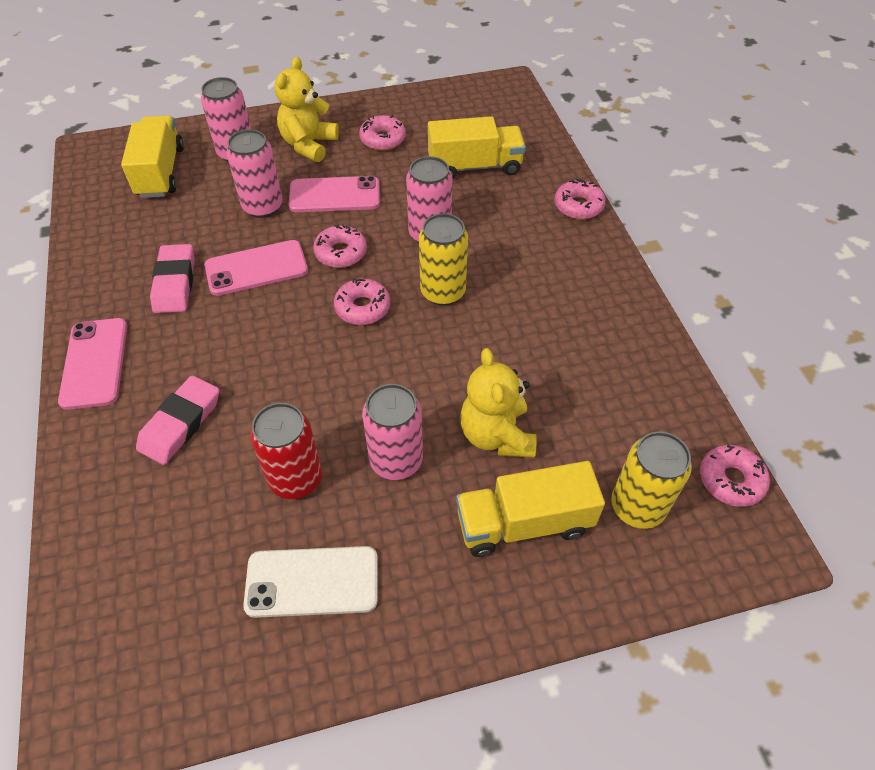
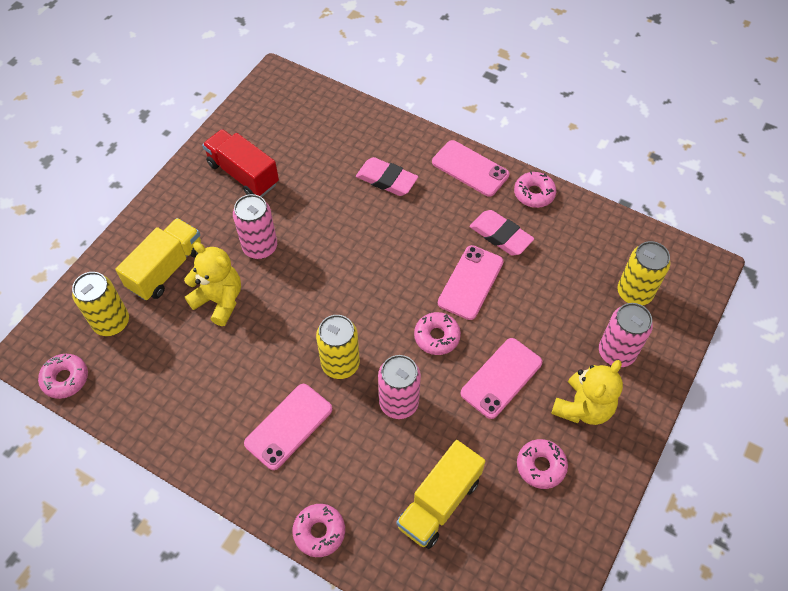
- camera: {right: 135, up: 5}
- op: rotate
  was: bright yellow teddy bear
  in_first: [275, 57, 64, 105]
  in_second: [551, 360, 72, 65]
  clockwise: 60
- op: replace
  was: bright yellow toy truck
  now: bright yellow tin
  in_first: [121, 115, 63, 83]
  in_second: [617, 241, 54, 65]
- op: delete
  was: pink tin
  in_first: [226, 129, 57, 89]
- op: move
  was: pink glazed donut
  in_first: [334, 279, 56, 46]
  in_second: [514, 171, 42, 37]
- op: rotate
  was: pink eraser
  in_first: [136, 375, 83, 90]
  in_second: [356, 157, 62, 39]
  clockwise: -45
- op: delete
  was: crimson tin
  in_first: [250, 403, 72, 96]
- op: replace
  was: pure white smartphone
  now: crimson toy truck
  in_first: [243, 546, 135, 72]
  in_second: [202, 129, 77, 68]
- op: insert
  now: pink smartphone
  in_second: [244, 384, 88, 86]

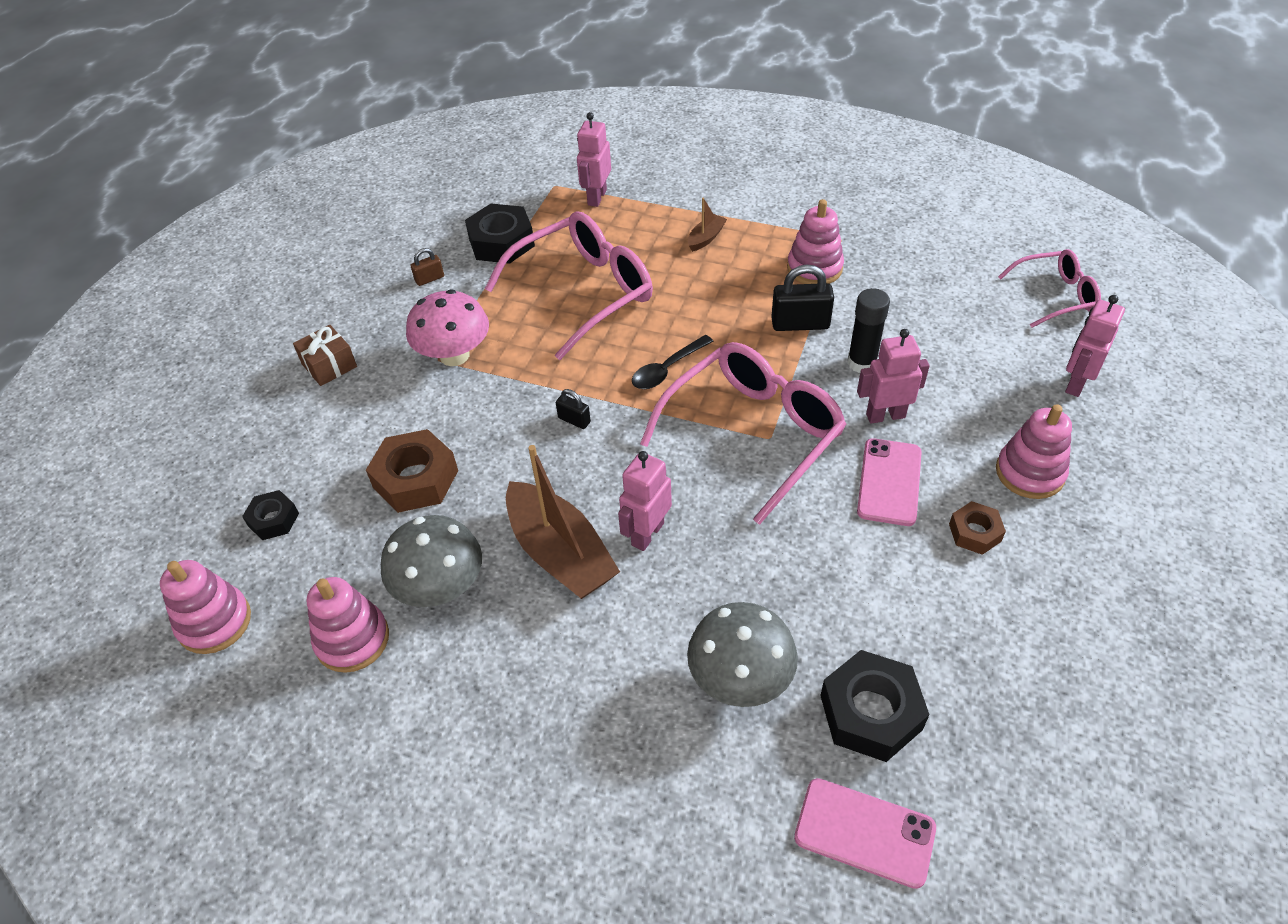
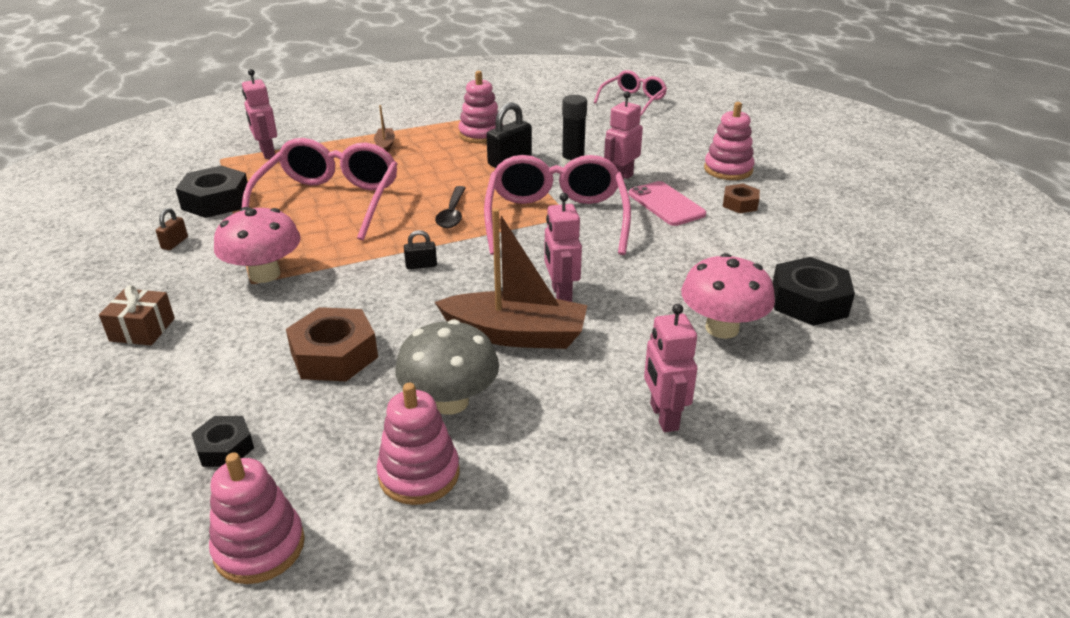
- camera: {right: -45, up: -15}
- op: move
  was: pink robot
  in_first: [1065, 295, 60, 102]
  in_second: [644, 304, 53, 128]
- op: recolor
  was: ash-grey fungus
  now: pink fungus
  in_first: [687, 602, 111, 105]
  in_second: [681, 253, 94, 86]
- op: delete
  was: pink smartphone
  in_first: [794, 778, 142, 111]

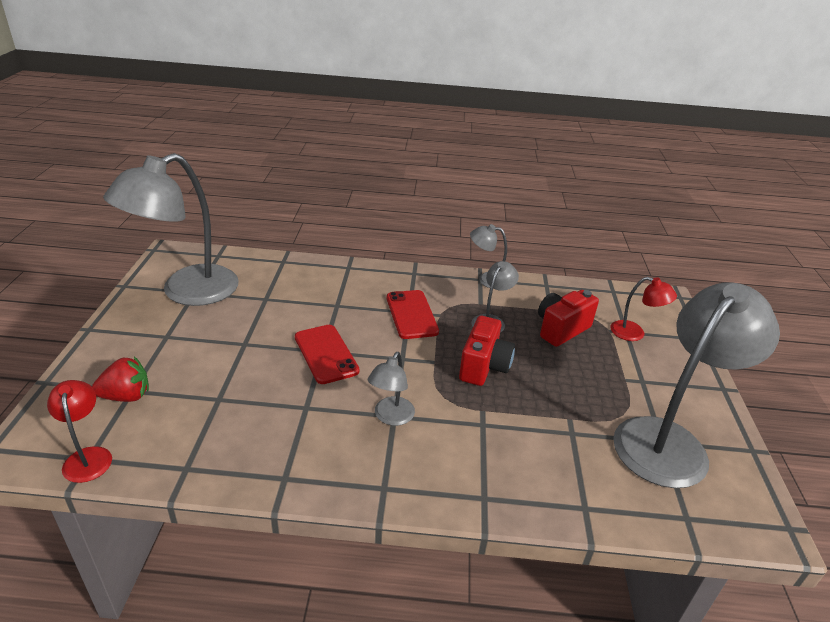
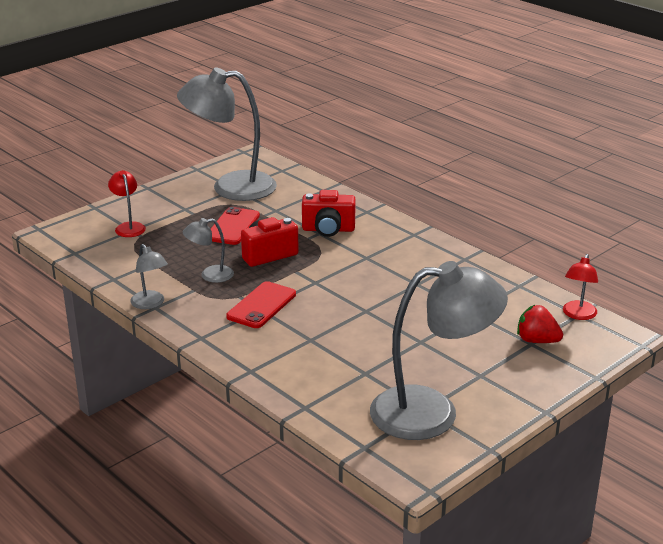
- camera: {right: -135, up: -5}
- op: move
  was: crimson photo camera
  in_first: [538, 290, 61, 57]
  in_second: [302, 190, 54, 47]
- op: move
  was: crimson smartphone
  in_first: [295, 325, 65, 59]
  in_second: [211, 207, 49, 38]
- op: delete
  was: ash-grey lamp
  in_first: [368, 352, 47, 74]

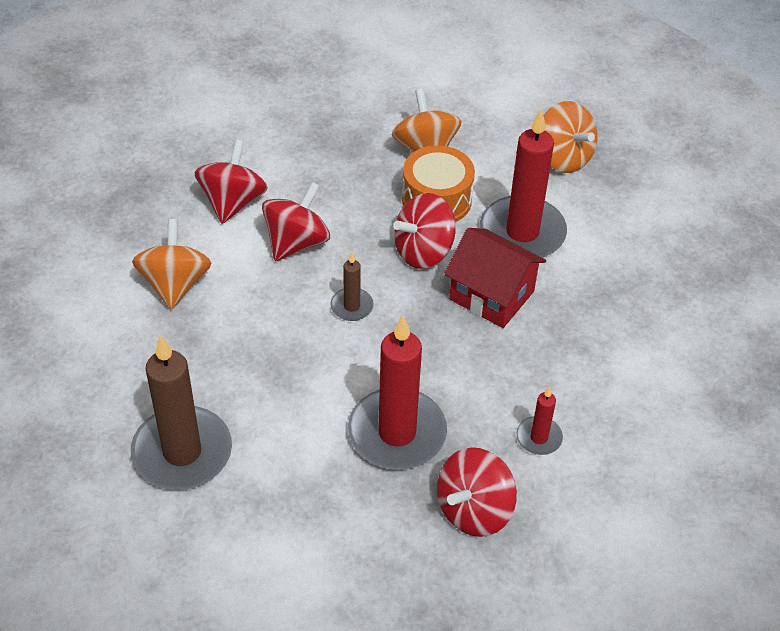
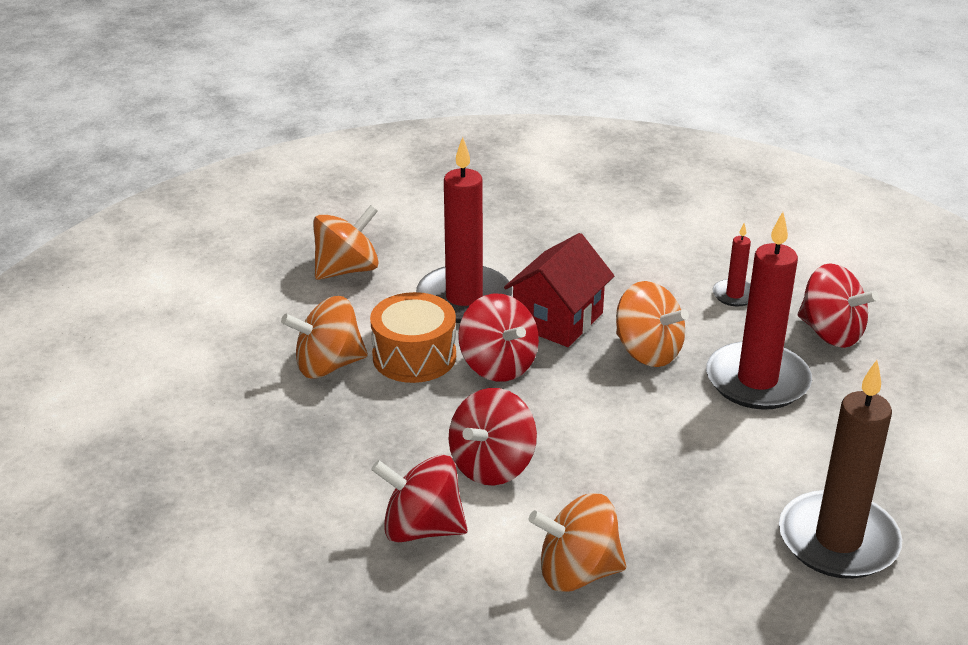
- camera: {right: -90, up: -15}
- op: rotate
  was: crimson spinning top
  in_first: [262, 182, 68, 79]
  in_second: [448, 388, 89, 97]
  clockwise: -90
- op: delete
  was: brown candle
  in_first: [330, 253, 44, 68]
- op: insert
  now: orange spinning top
  in_second: [616, 281, 73, 86]

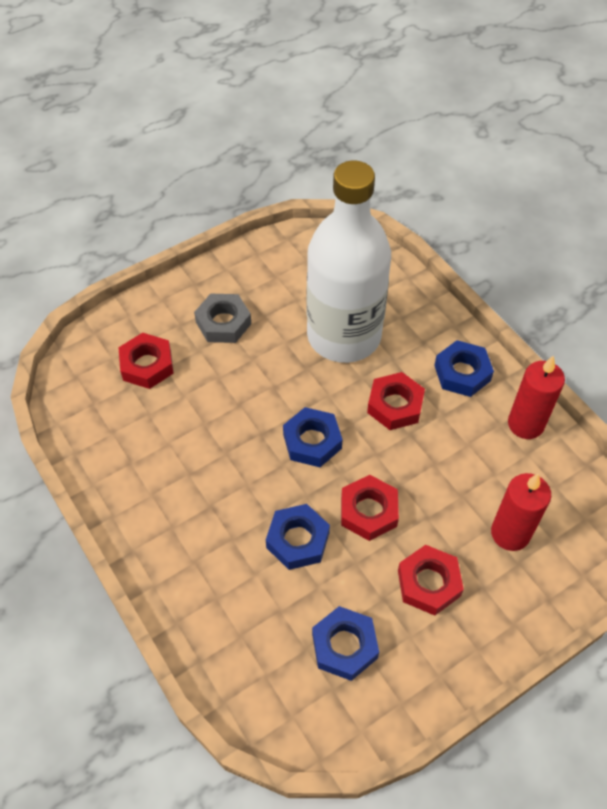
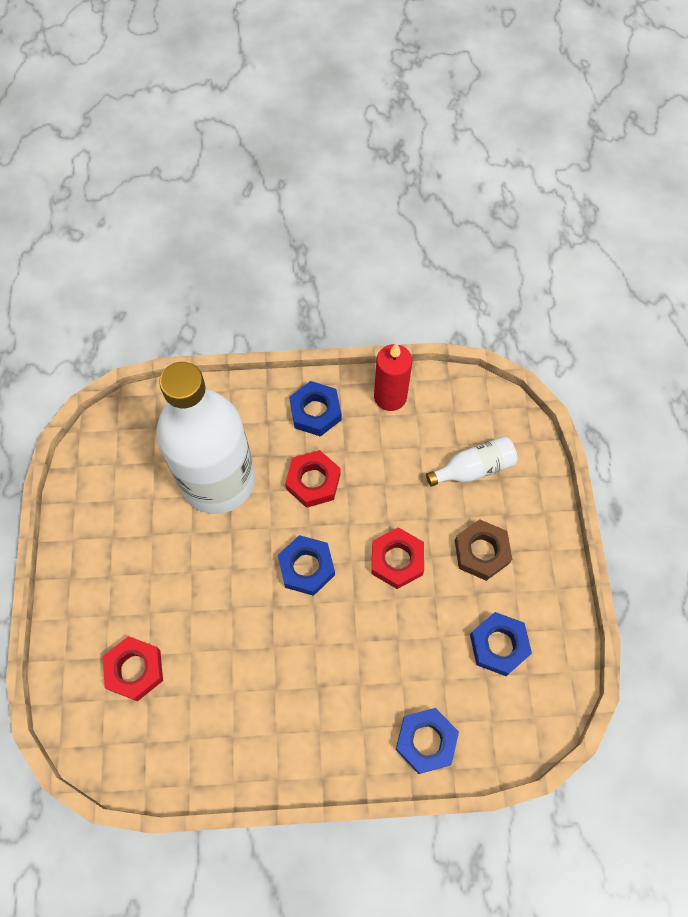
- camera: {right: -60, up: 10}
- op: delete
  was: ash-grey nut
  in_first: [194, 294, 57, 49]
- op: replace
  was: crimson candle
  now: pure white flask
  in_first: [491, 473, 60, 78]
  in_second: [426, 436, 91, 51]
- op: move
  was: royal blue nut
  in_first: [266, 504, 64, 66]
  in_second: [396, 708, 63, 66]
- op: recolor
  was: crimson nut
  now: brown nut
  in_first: [398, 545, 66, 71]
  in_second: [455, 519, 57, 62]

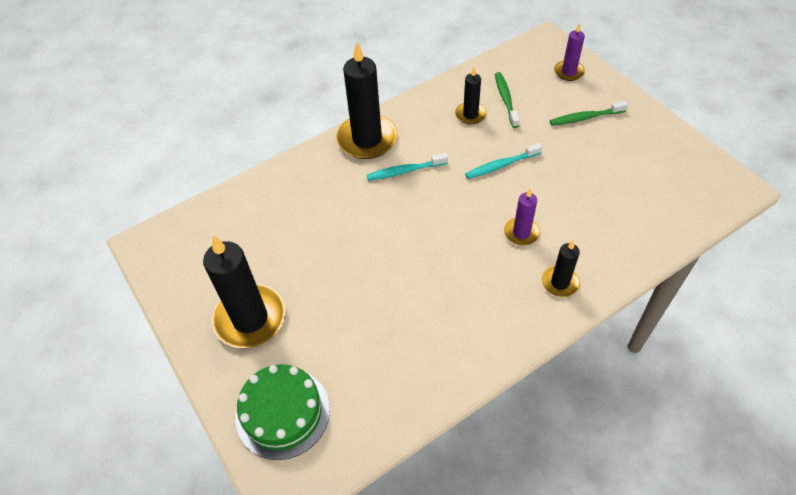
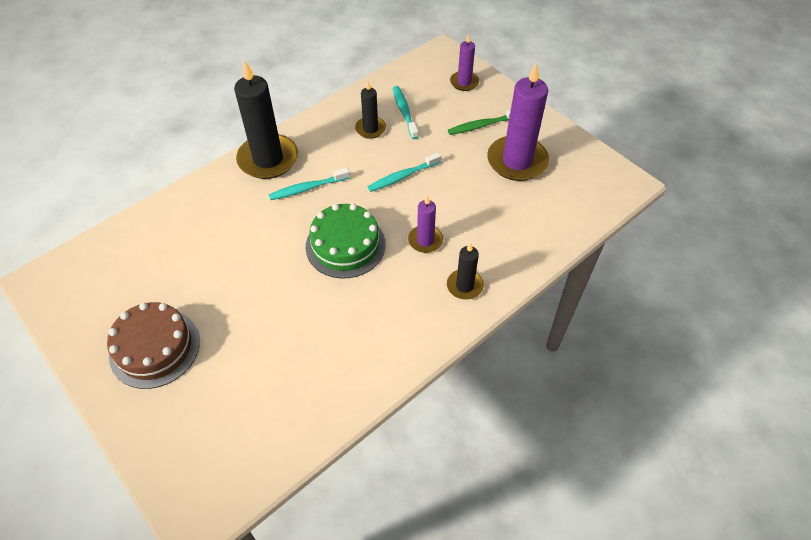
- camera: {right: -10, up: 0}
- op: recolor
  was: leaf-green toothbrush
  now: aqua toothbrush
  in_first: [495, 72, 25, 56]
  in_second: [393, 86, 25, 53]
- op: replace
  was: black candle
  now: brown gateau
  in_first: [203, 235, 83, 113]
  in_second: [107, 302, 93, 87]
- op: move
  was: leaf-green gateau
  in_first: [235, 364, 95, 96]
  in_second: [306, 204, 79, 75]
- op: insert
  now: purple candle
  in_second: [487, 62, 62, 119]

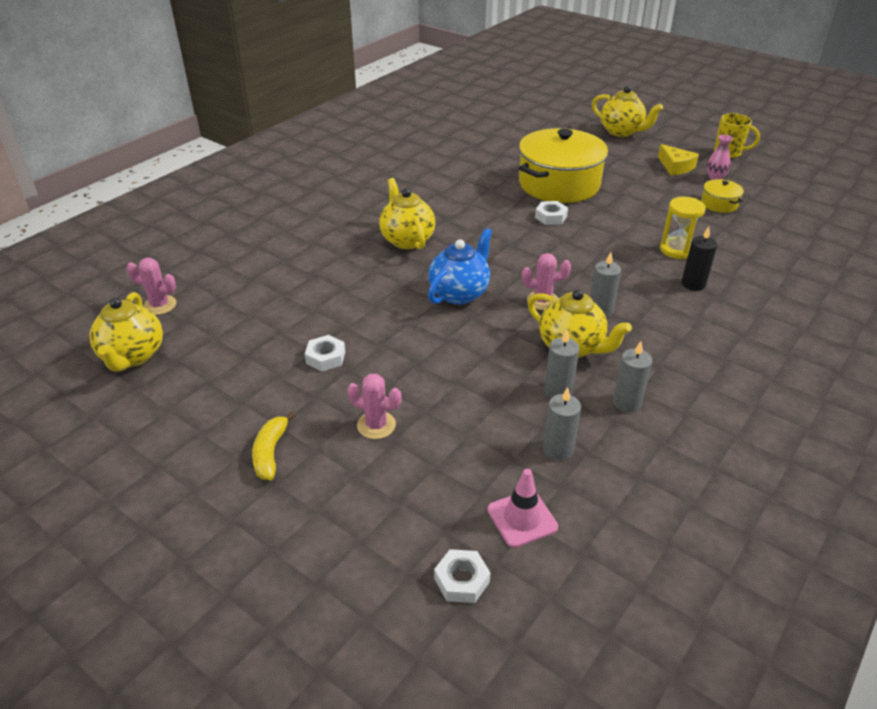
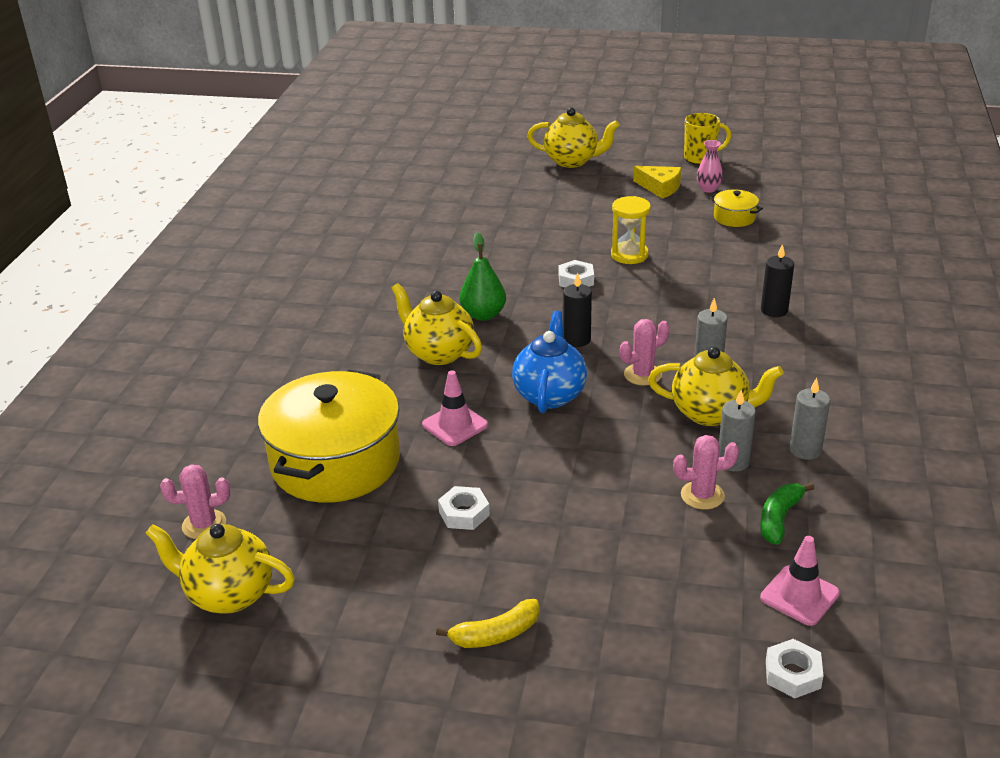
- camera: {right: -25, up: -5}
- op: move
  was: bright yellow pot
  in_first: [519, 128, 89, 75]
  in_second: [258, 369, 142, 134]
- op: move
  was: bright yellow sand timer
  in_first: [660, 197, 46, 62]
  in_second: [611, 196, 40, 68]
- op: rotate
  was: bright yellow china teapot
  in_first: [89, 292, 74, 80]
  in_second: [145, 524, 150, 89]
  clockwise: 135
- op: move
  was: pink cactus
  in_first: [347, 374, 55, 65]
  in_second: [673, 435, 66, 75]
- op: replace
  was: ash-grey candle
  now: leaf-green toy banana
  in_first: [543, 387, 38, 74]
  in_second: [760, 483, 54, 62]
- op: rotate
  was: bright yellow toy banana
  in_first: [252, 412, 43, 68]
  in_second: [436, 599, 104, 49]
  clockwise: -90
- op: insert
  now: leaf-green pear fruit
  in_second: [459, 232, 47, 89]
- op: insert
  now: black candle
  in_second: [563, 273, 29, 74]
- op: insert
  now: pink safety cone
  in_second: [422, 370, 66, 76]

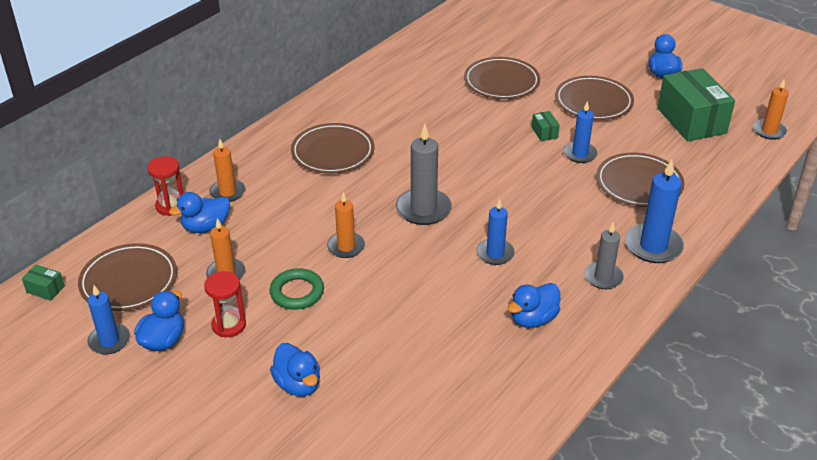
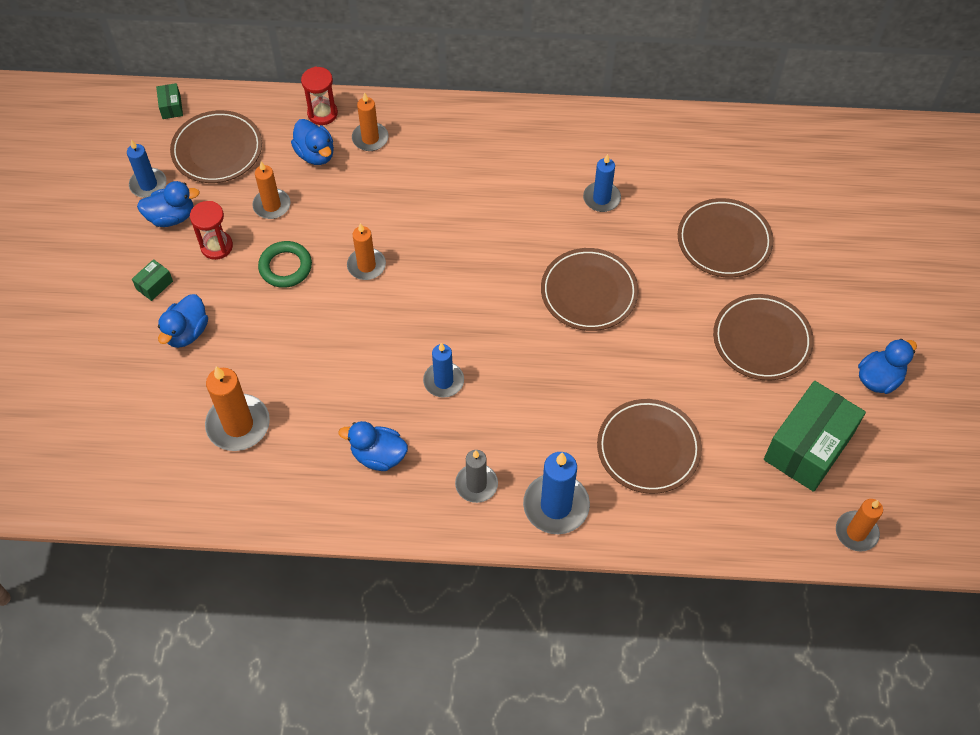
- camera: {right: 55, up: 20}
- op: move
  was: royal blue candle
  in_first: [563, 101, 35, 62]
  in_second: [583, 154, 38, 58]
- op: move
  was: leaf-green package
  in_first: [532, 111, 28, 30]
  in_second: [132, 259, 41, 42]
- op: move
  was: brown flat dish
  in_first: [291, 123, 83, 51]
  in_second: [541, 248, 97, 83]
- op: delete
  was: ash-grey candle
  in_first: [396, 124, 56, 101]
- op: rotate
  was: royal blue toy duck
  in_first: [169, 192, 61, 41]
  in_second: [291, 119, 43, 46]
  clockwise: -150
- op: insert
  now: orange candle
  in_second: [205, 366, 65, 85]

